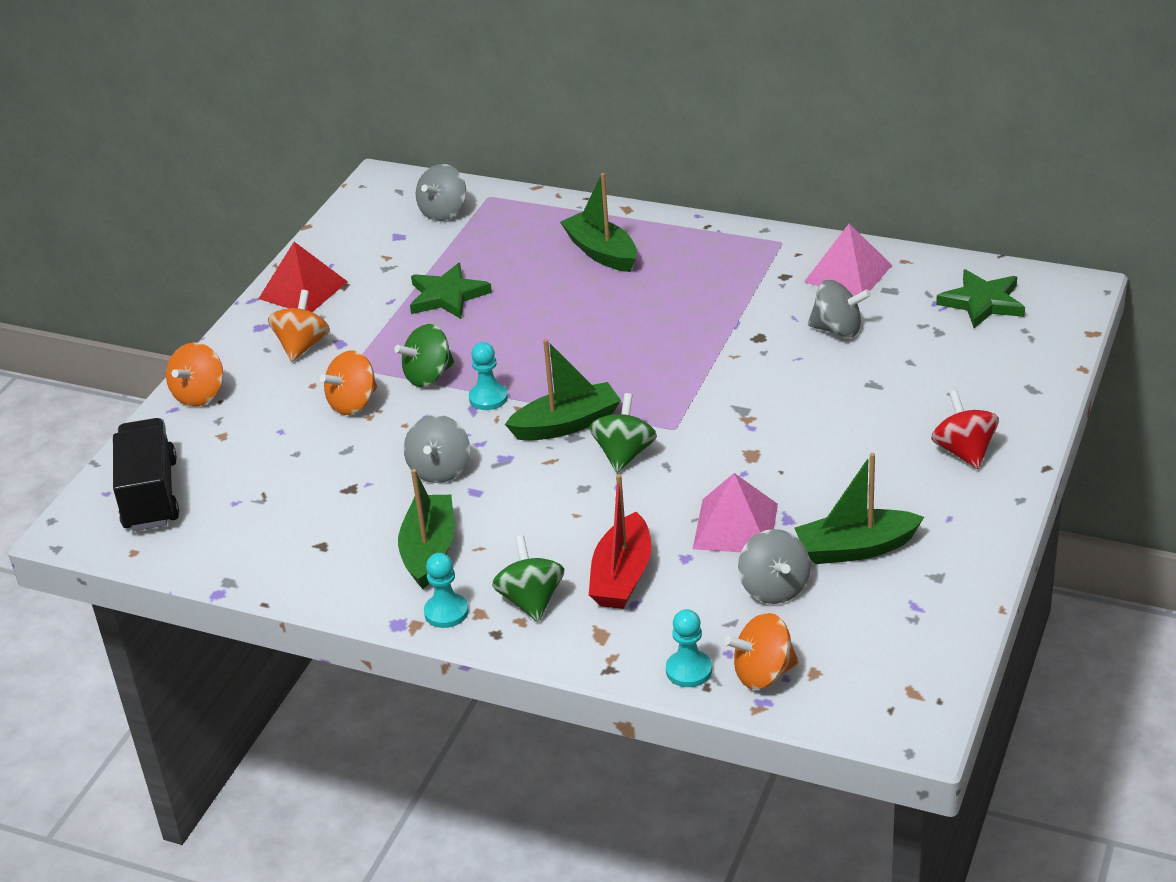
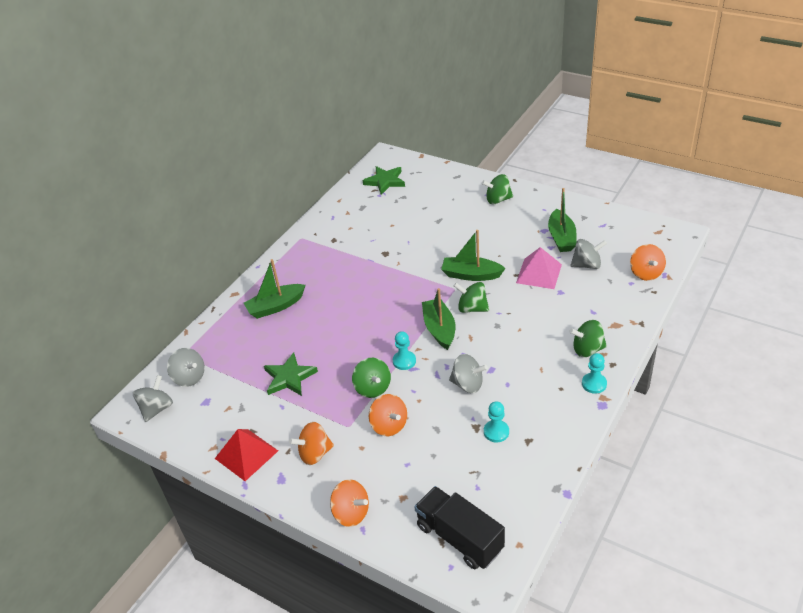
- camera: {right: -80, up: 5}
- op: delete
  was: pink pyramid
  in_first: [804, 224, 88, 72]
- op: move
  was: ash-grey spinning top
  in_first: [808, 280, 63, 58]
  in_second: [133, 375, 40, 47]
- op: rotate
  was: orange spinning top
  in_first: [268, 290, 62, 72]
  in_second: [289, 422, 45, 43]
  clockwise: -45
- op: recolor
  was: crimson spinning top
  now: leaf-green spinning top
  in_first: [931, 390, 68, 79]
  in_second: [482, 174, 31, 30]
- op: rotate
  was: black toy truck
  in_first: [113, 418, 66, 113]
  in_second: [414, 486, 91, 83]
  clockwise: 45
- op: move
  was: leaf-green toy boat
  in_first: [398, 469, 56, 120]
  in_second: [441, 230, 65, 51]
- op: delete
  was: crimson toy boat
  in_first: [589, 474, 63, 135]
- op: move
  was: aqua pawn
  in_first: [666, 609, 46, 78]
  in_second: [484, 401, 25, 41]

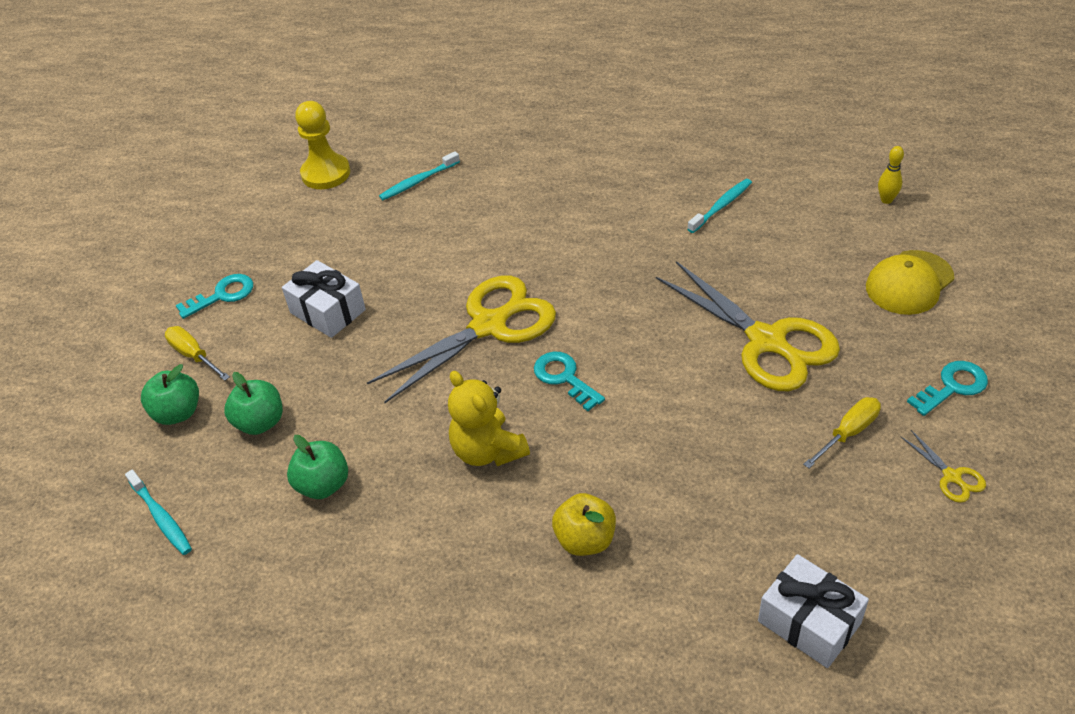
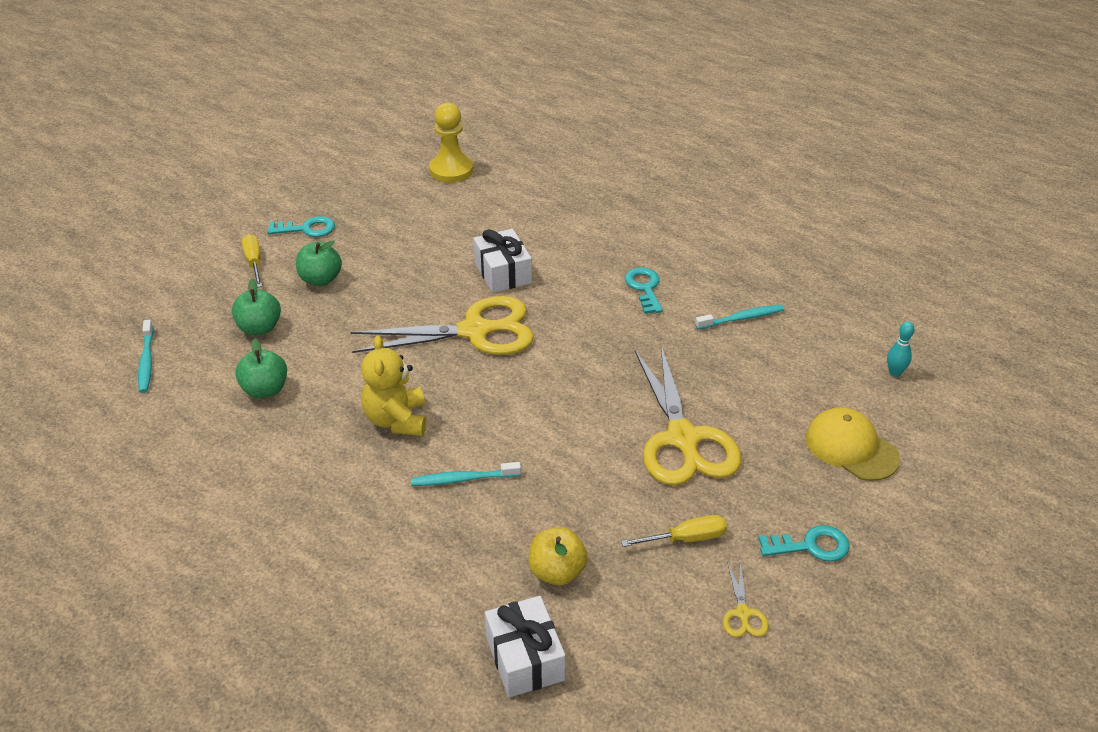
- camera: {right: 25, up: -5}
- op: recolor
  was: bright yellow skittle
  now: aqua skittle
  in_first: [878, 146, 26, 58]
  in_second: [887, 321, 27, 56]
- op: move
  was: aqua toothbrush
  in_first: [379, 151, 81, 49]
  in_second: [411, 462, 110, 24]
- op: rotate
  was: bright yellow cap
  in_first: [866, 250, 88, 65]
  in_second: [806, 407, 94, 74]
  clockwise: 60
- op: move
  was: pure white present
  in_first: [282, 260, 84, 78]
  in_second: [473, 229, 59, 64]
- op: move
  was: aqua door key
  in_first: [534, 352, 71, 59]
  in_second: [625, 267, 38, 47]
- op: move
  was: leaf-green apple
  in_first: [141, 364, 58, 61]
  in_second: [296, 241, 46, 45]
- op: move
  was: bright yellow apple
  in_first: [552, 493, 64, 63]
  in_second: [529, 527, 59, 58]

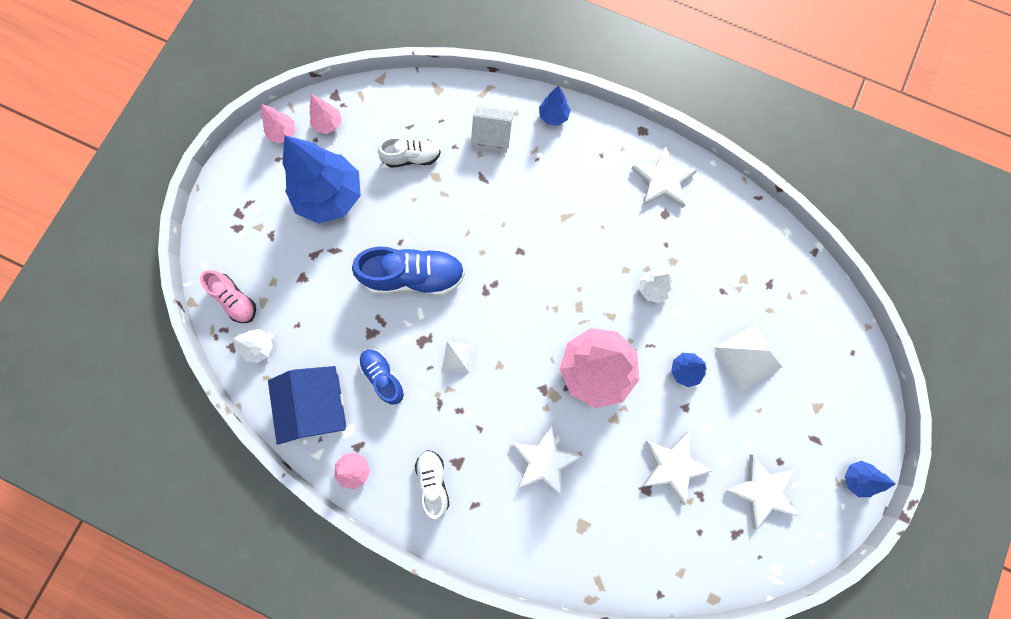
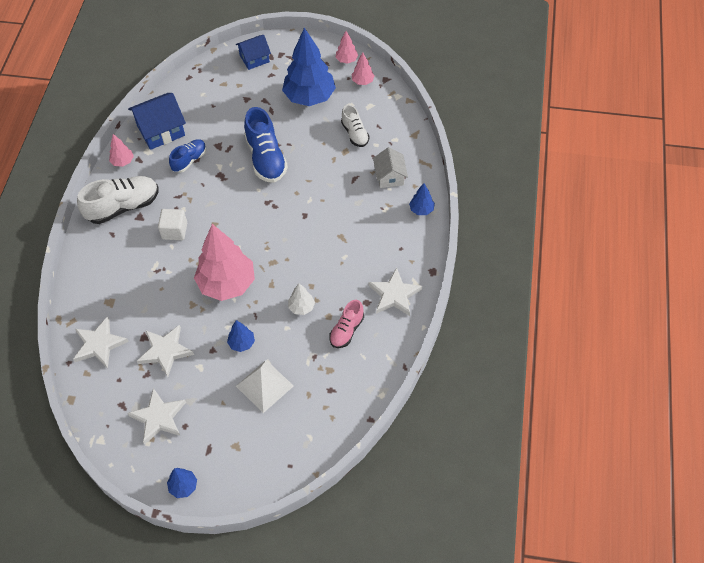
- camera: {right: 75, up: -20}
- op: move
  was: pink sneaker
  in_first: [200, 270, 56, 53]
  in_second: [329, 300, 35, 48]
- op: delete
  was: pure white toy tree
  in_first: [234, 329, 39, 34]
- op: delete
  was: pure white pyramid
  in_first: [442, 341, 33, 32]
- op: move
  was: pure white five-pointed star
  in_first: [512, 424, 70, 72]
  in_second: [73, 316, 56, 52]
- op: resize
  was: pure white sneaker
  in_first: [415, 450, 35, 70]
  in_second: [77, 176, 81, 48]
  ratio: 1.69
- op: insert
  now: royal blue house
  in_second: [236, 35, 35, 35]
- op: insert
  now: pure white solid cube
  in_second: [158, 209, 29, 31]

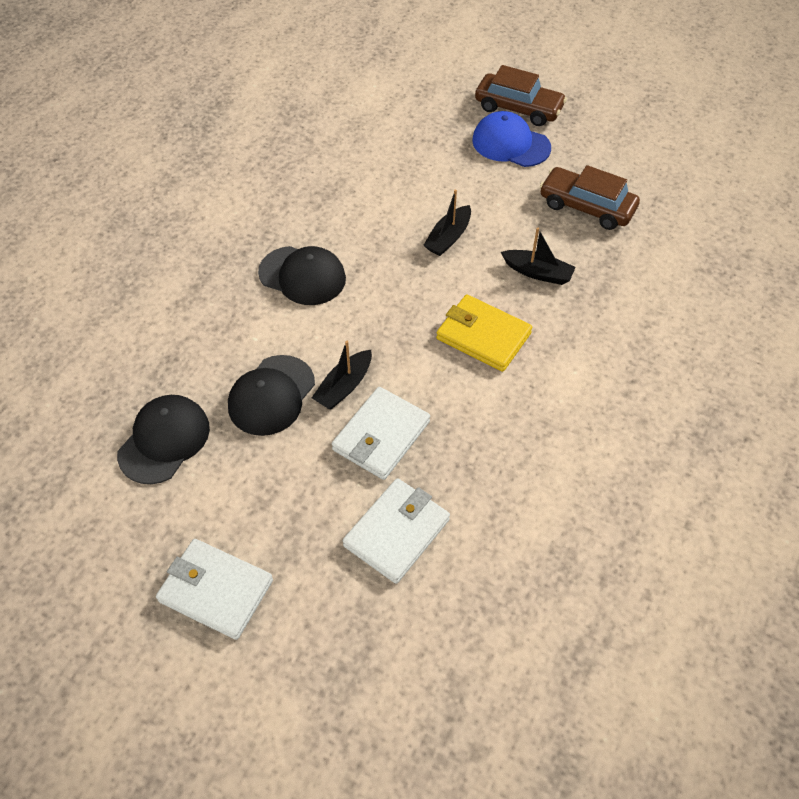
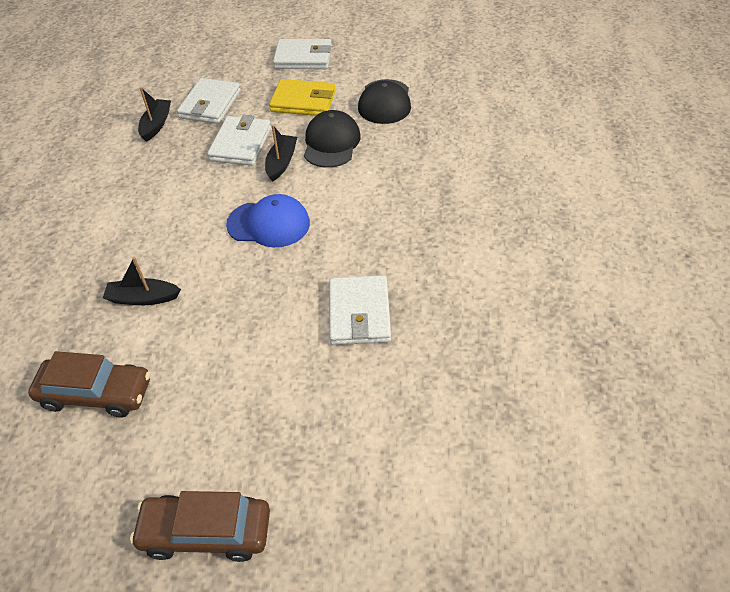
- camera: {right: 160, up: -5}
- op: move
  was: royal blue cap
  in_first: [472, 111, 79, 56]
  in_second: [226, 194, 84, 53]
- op: move
  was: black toy boat
  in_first: [424, 190, 47, 66]
  in_second: [138, 87, 33, 55]
- op: delete
  was: black cap
  in_first: [258, 246, 88, 59]
- op: move
  was: bright yellow billfold
  in_first: [436, 294, 96, 78]
  in_second: [269, 79, 67, 37]
- op: insert
  now: pure white billfold
  in_second: [329, 275, 62, 70]

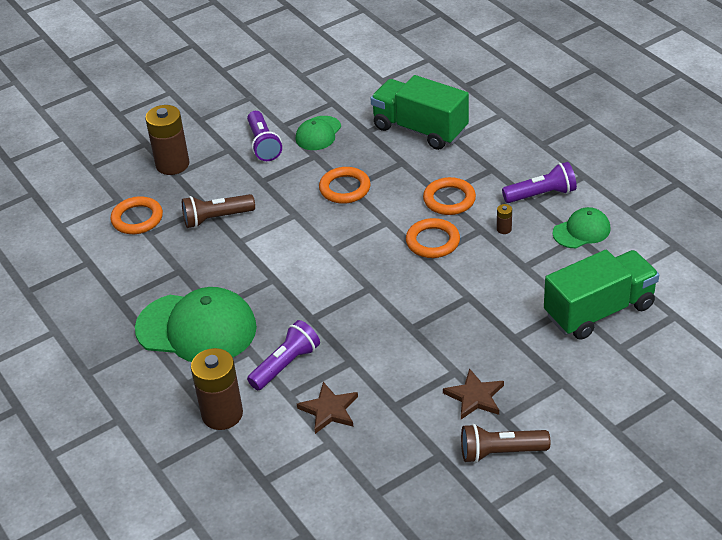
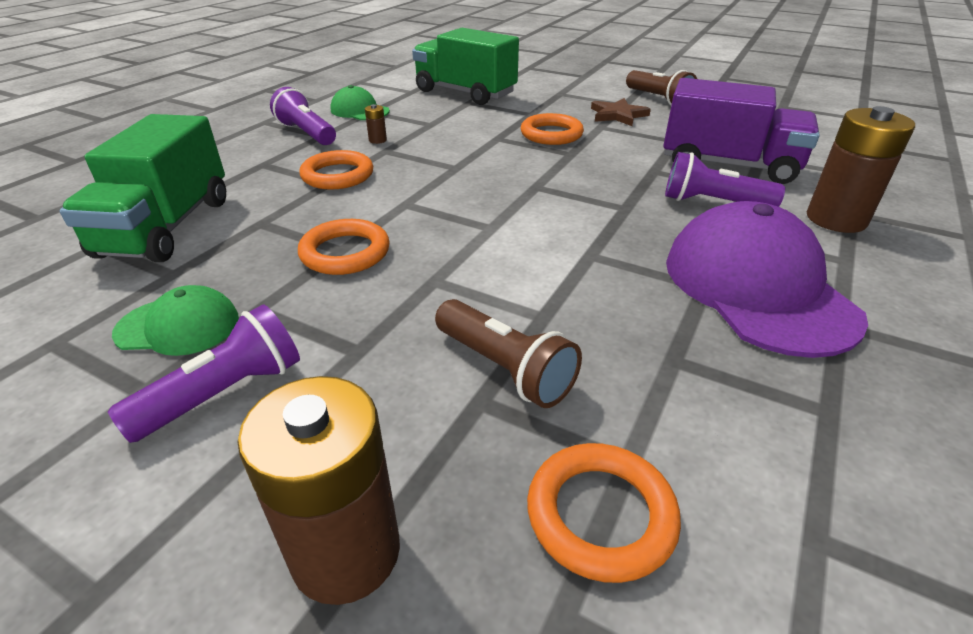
- camera: {right: -120, up: -5}
- op: move
  was: orange ring
  in_first: [406, 218, 54, 40]
  in_second: [521, 113, 63, 32]
- op: recolor
  was: leaf-green cap
  now: purple cap
  in_first: [135, 287, 122, 75]
  in_second: [666, 201, 202, 157]
- op: replace
  was: brown five-pointed star
  now: purple toy truck
  in_first: [297, 382, 61, 52]
  in_second: [663, 78, 157, 106]

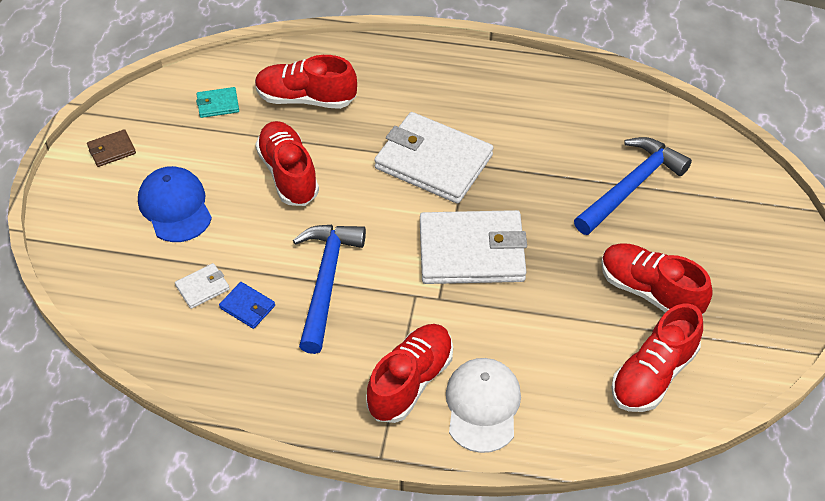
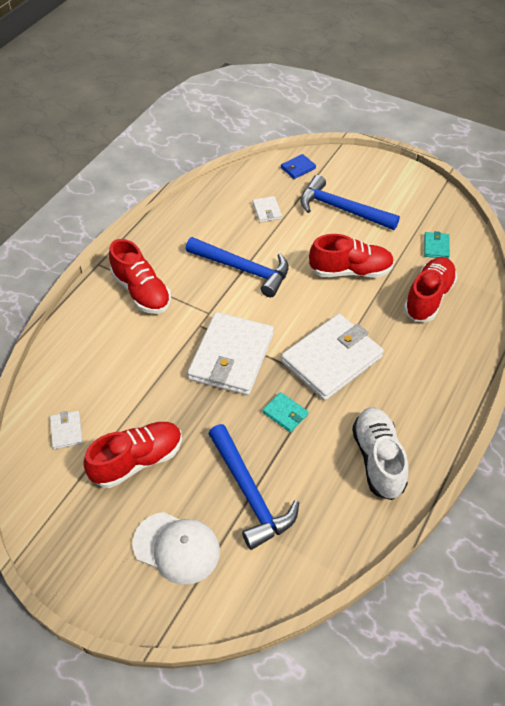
- camera: {right: 110, up: 0}
- op: delete
  was: brown billfold
  in_first: [87, 129, 49, 38]
- op: replace
  was: royal blue cap
  now: royal blue carpenter's hammer
  in_first: [138, 166, 74, 76]
  in_second: [300, 175, 100, 55]
- op: move
  was: royal blue billfold
  in_first: [219, 282, 56, 47]
  in_second: [281, 154, 35, 25]
- op: replace
  was: crimson sneaker
  now: pure white billfold
  in_first: [611, 303, 92, 109]
  in_second: [50, 411, 33, 38]
- op: move
  was: pure white cap
  in_first: [446, 358, 75, 95]
  in_second: [132, 512, 88, 73]
- op: insert
  now: aqua billfold
  in_second: [263, 392, 45, 40]
- op: insert
  now: pure white sneaker
  in_second: [352, 407, 57, 93]

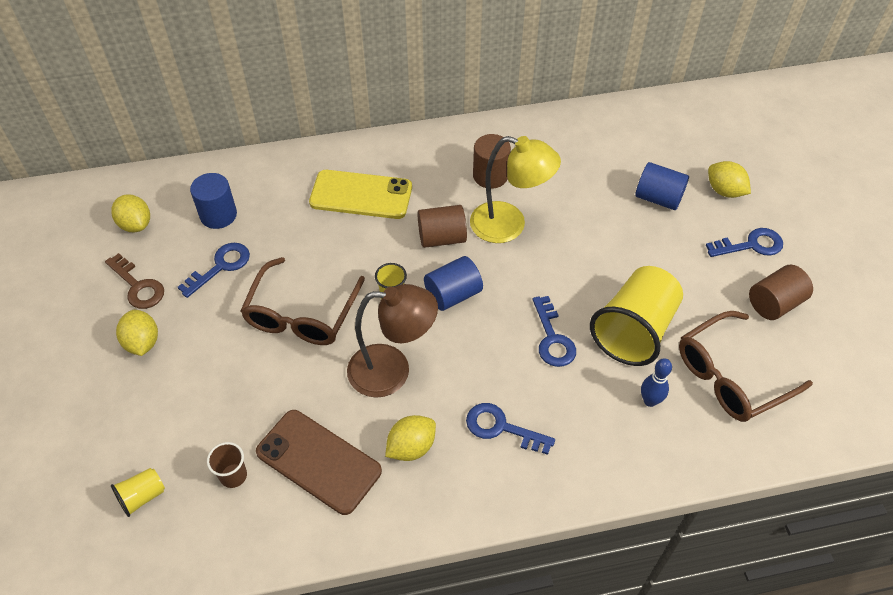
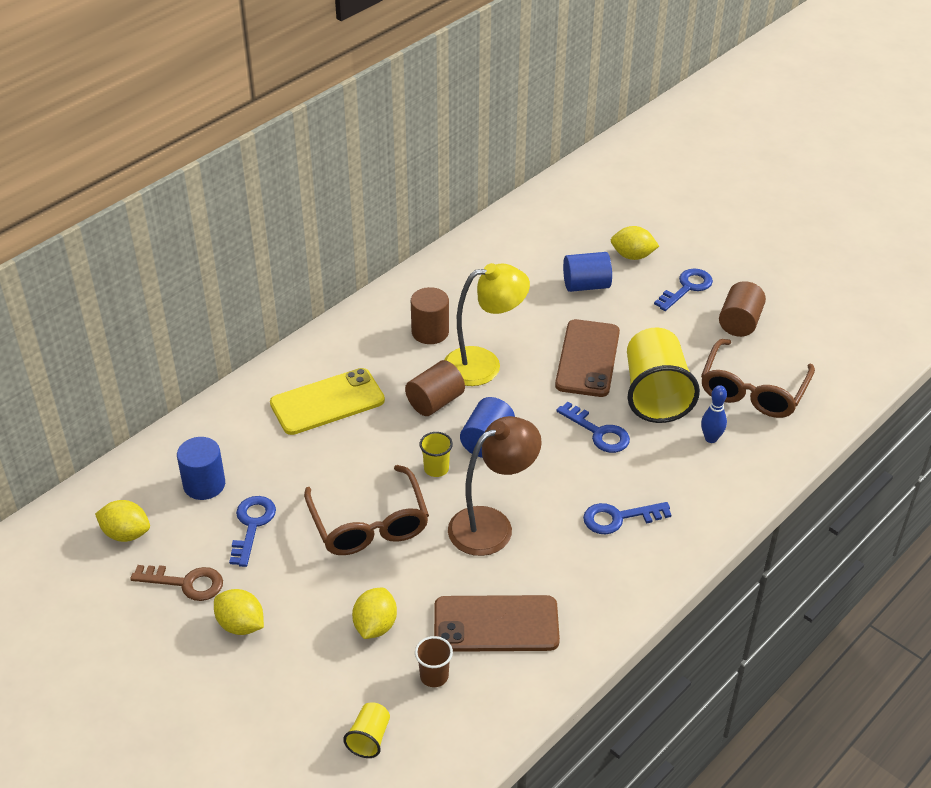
- camera: {right: -35, up: -10}
- op: move
  was: bright yellow lemon
  in_first: [385, 415, 51, 46]
  in_second: [352, 588, 45, 51]
- op: insert
  now: brown smartphone
  in_second: [555, 319, 65, 78]

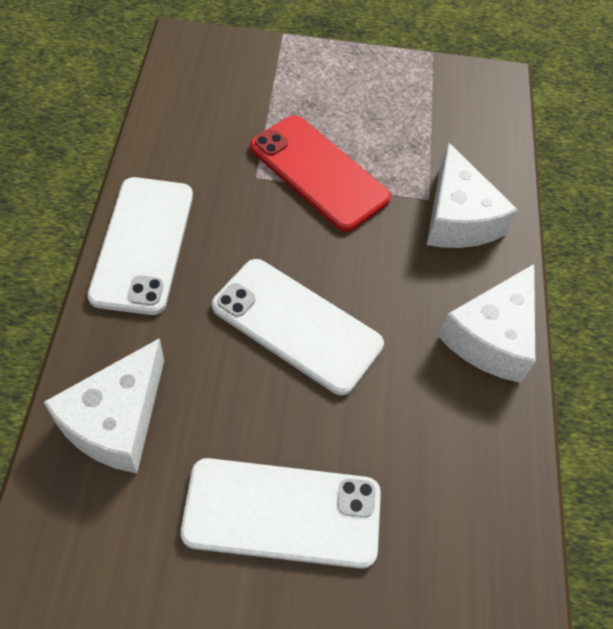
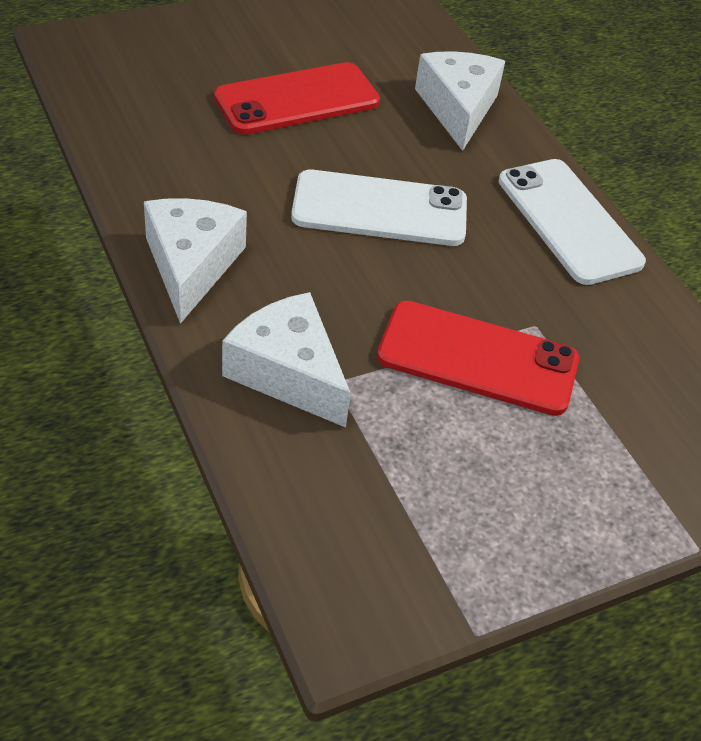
- camera: {right: 150, up: -10}
- op: recolor
  was: pure white smartphone
  now: crimson smartphone
  in_first: [181, 458, 200, 111]
  in_second: [214, 62, 166, 73]

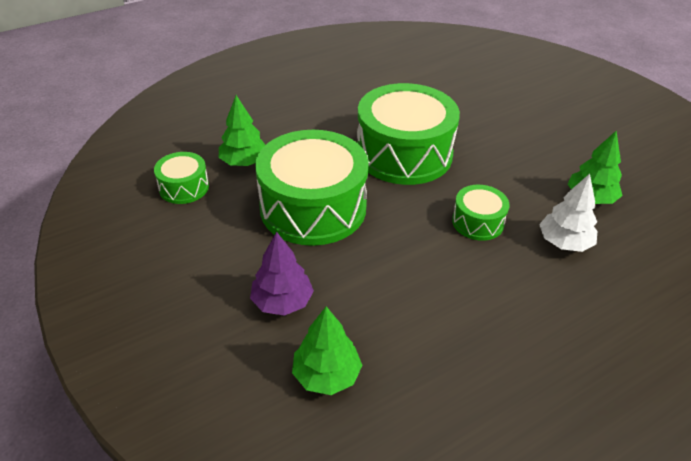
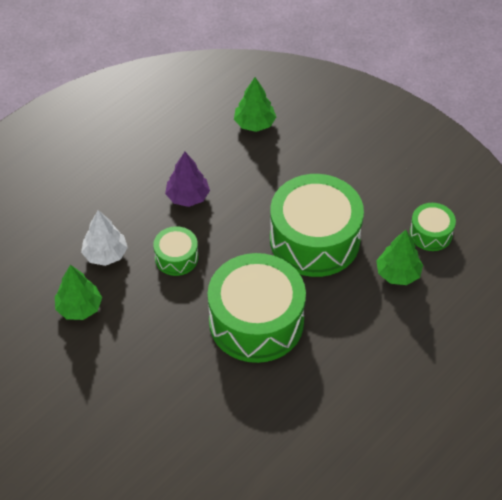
- camera: {right: 165, up: 10}
- op: move
  was: purple toy tree
  in_first: [250, 232, 64, 84]
  in_second: [165, 152, 45, 55]

